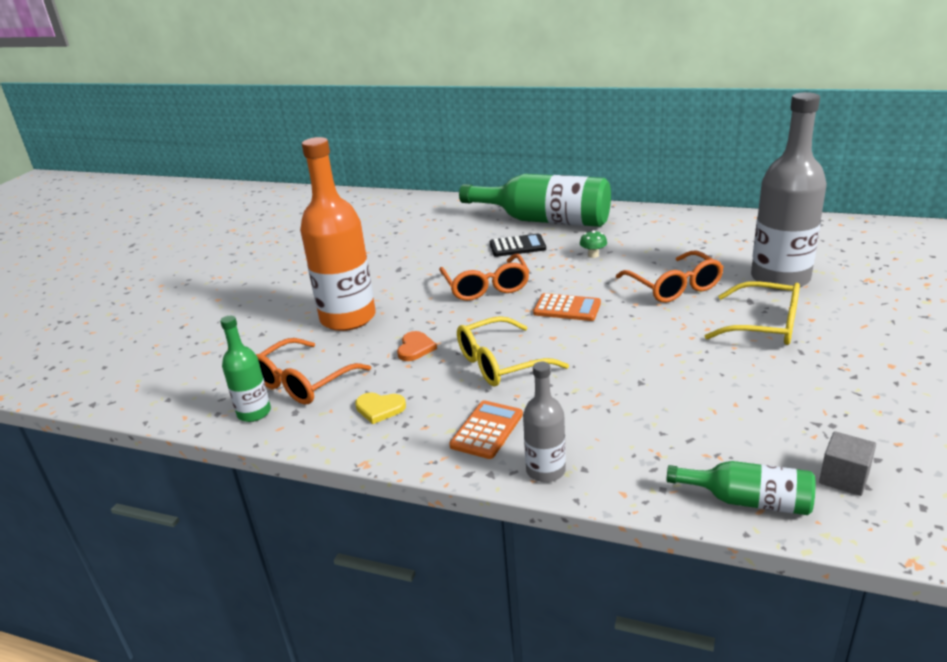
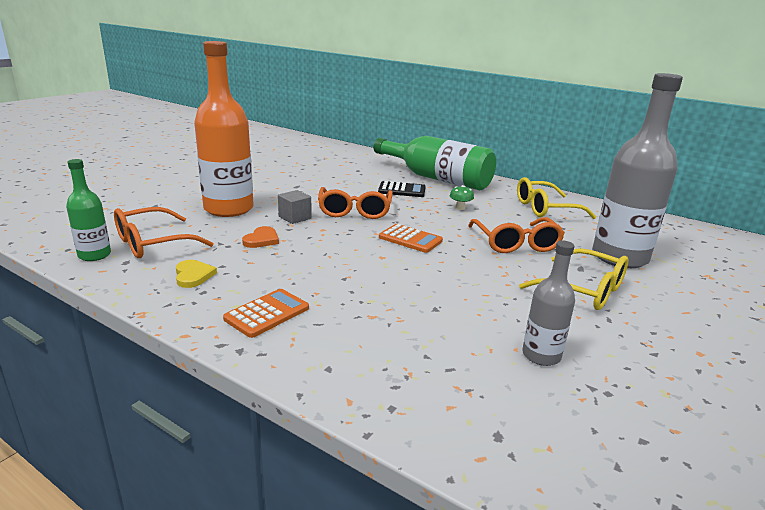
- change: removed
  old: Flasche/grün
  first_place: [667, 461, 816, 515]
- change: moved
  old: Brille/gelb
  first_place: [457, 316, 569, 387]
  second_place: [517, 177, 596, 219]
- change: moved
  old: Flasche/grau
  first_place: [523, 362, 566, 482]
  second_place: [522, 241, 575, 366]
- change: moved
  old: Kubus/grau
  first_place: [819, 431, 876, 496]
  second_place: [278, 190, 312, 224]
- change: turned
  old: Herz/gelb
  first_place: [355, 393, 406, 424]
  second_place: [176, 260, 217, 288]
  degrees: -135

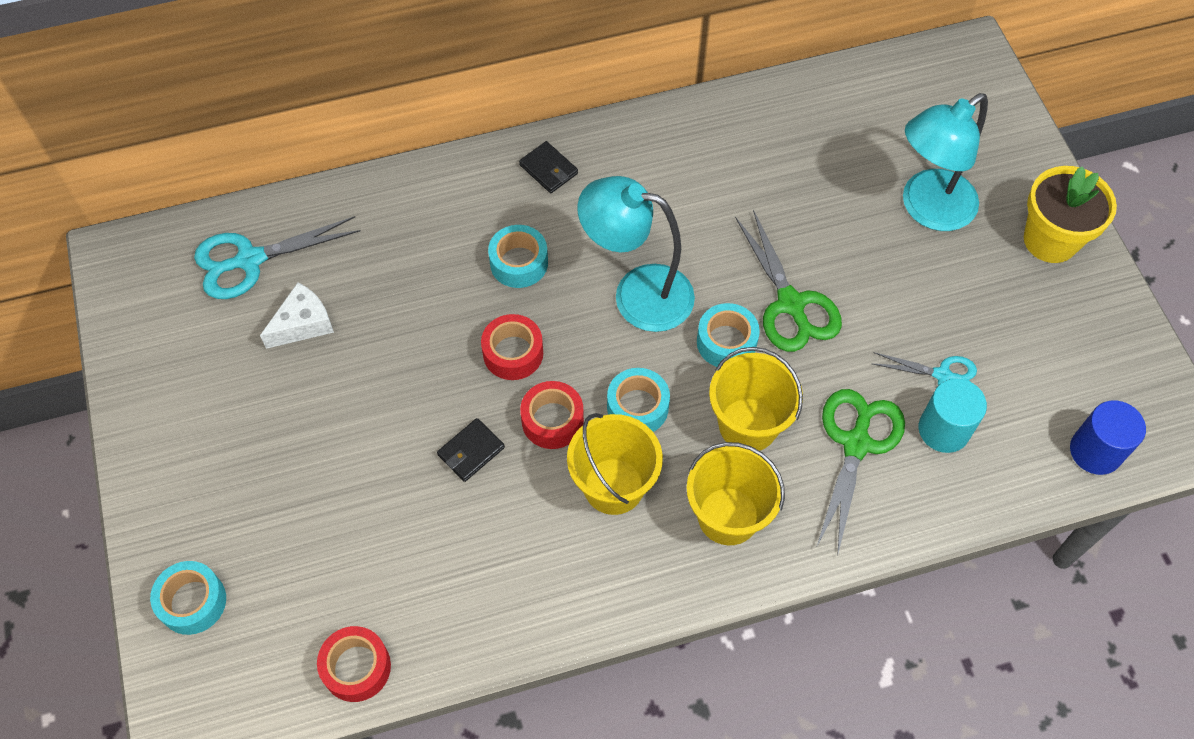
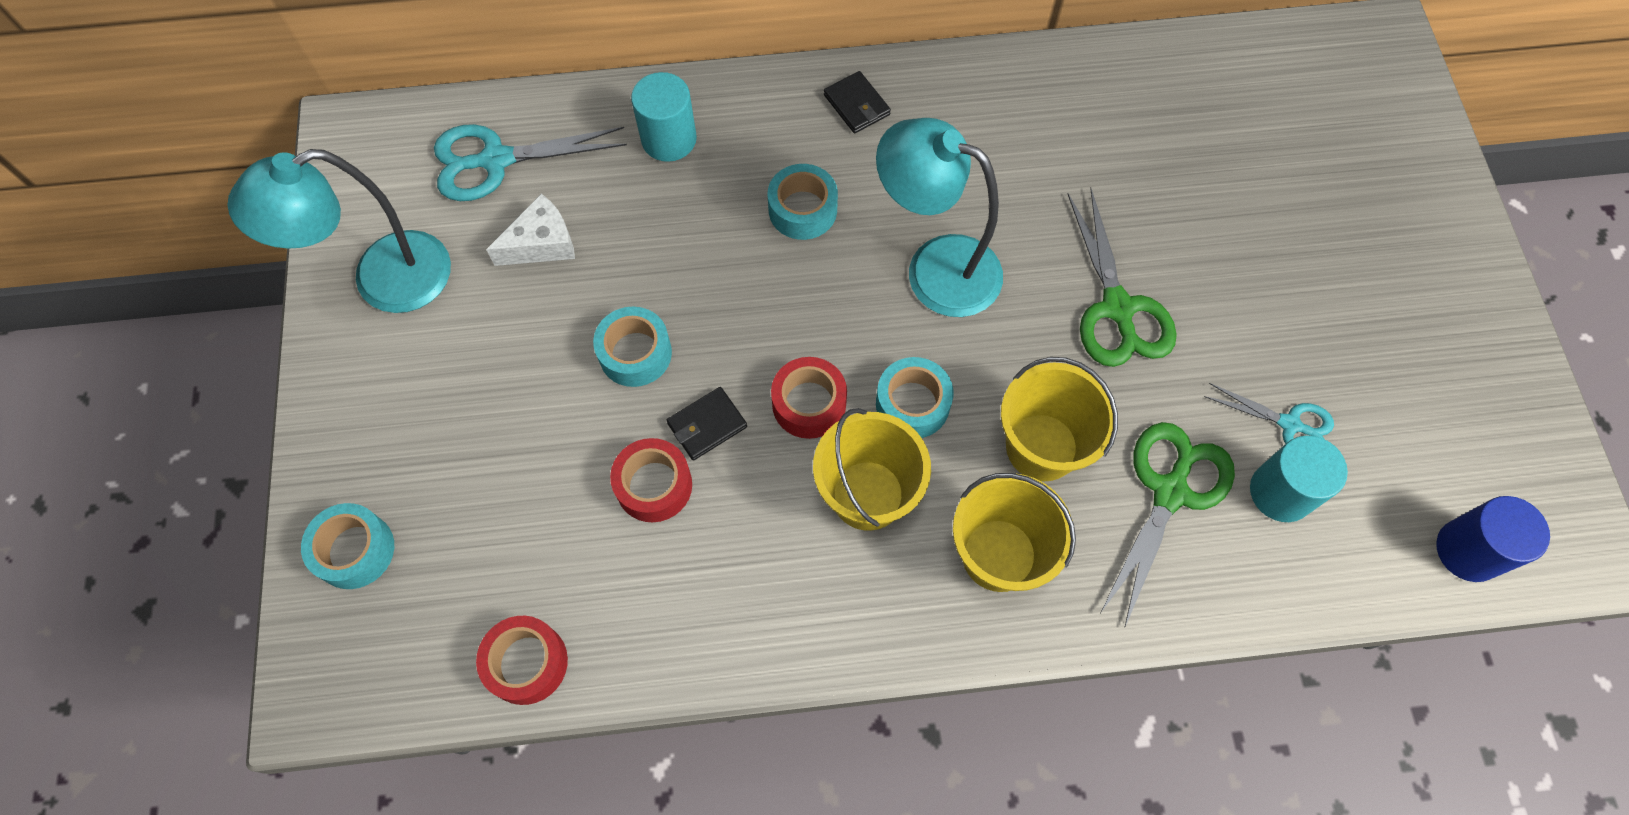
- change: removed
  old: Blumentopf/gelb
  first_place: [1024, 166, 1117, 263]
- change: added
  new: Vollzylinder/türkis
  second_place: [631, 72, 697, 162]
- change: moved
  old: Klebeband/rot
  first_place: [481, 314, 543, 380]
  second_place: [610, 438, 692, 522]
- change: moved
  old: Klebeband/türkis
  first_place: [697, 303, 760, 367]
  second_place: [593, 306, 672, 387]
- change: moved
  old: Lampe/türkis
  first_place: [903, 93, 988, 231]
  second_place: [228, 149, 451, 313]

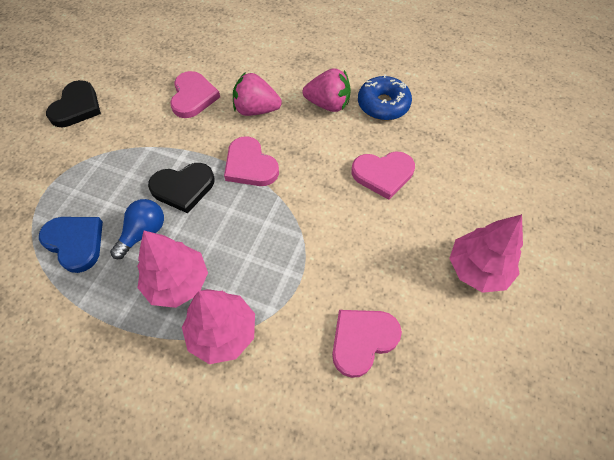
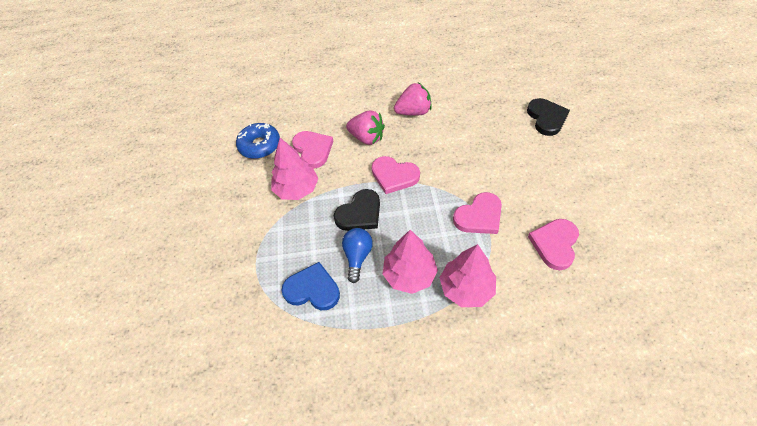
- change: moved
  old: Herz/schwarz
  first_place: [46, 80, 101, 127]
  second_place: [527, 98, 570, 136]
- change: moved
  old: Herz/rosa
  first_place: [351, 151, 415, 200]
  second_place: [453, 192, 502, 234]
- change: moved
  old: Donut/blau
  first_place: [358, 74, 412, 120]
  second_place: [236, 123, 280, 159]
- change: moved
  old: Baum/rosa
  first_place: [449, 214, 523, 293]
  second_place: [271, 138, 319, 200]
- change: turned
  old: Erdbeere/rosa
  first_place: [233, 72, 282, 116]
  second_place: [346, 110, 385, 145]
  degrees: -135

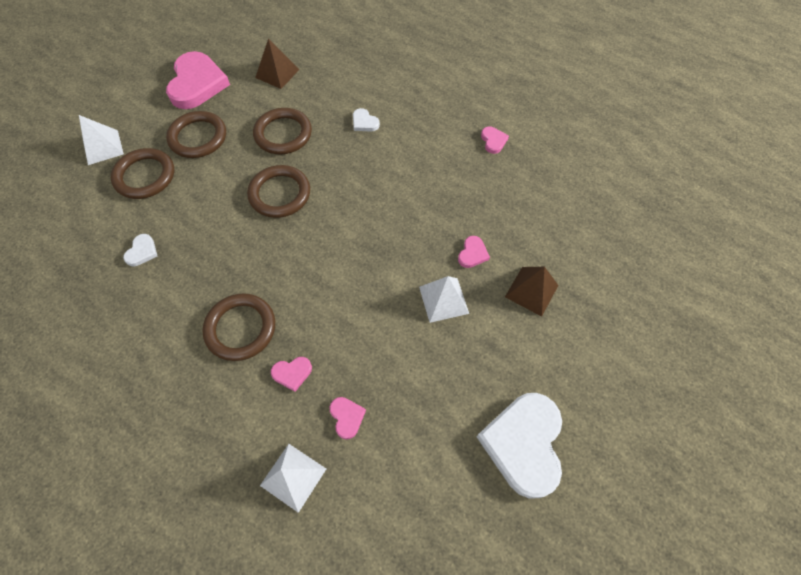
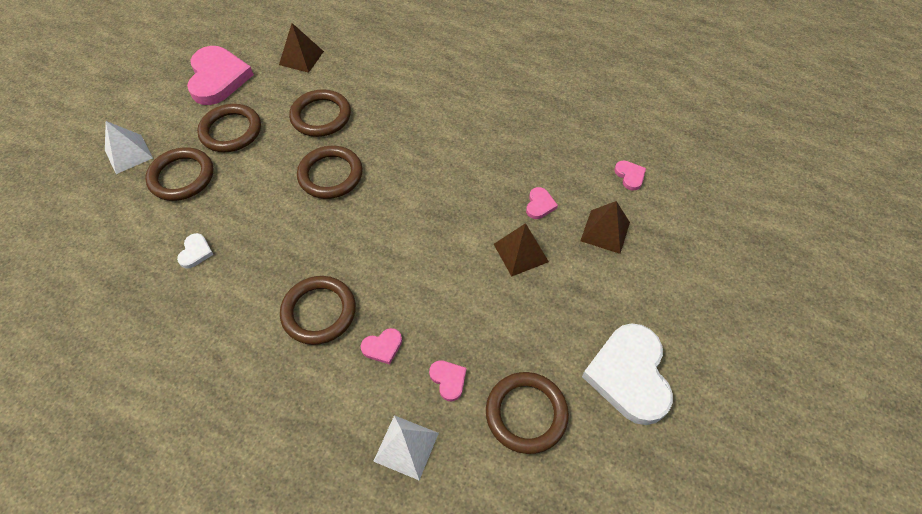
- change: removed
  old: Herz/weiß
  first_place: [353, 108, 380, 132]
- change: added
  new: Ring/braun
  second_place: [486, 372, 569, 454]
- change: moved
  old: Herz/rosa
  first_place: [481, 127, 509, 154]
  second_place: [614, 161, 646, 191]
- change: recoloured
  old: Pyramide/weiß
  new: Pyramide/braun
  first_place: [419, 276, 469, 323]
  second_place: [494, 223, 549, 276]

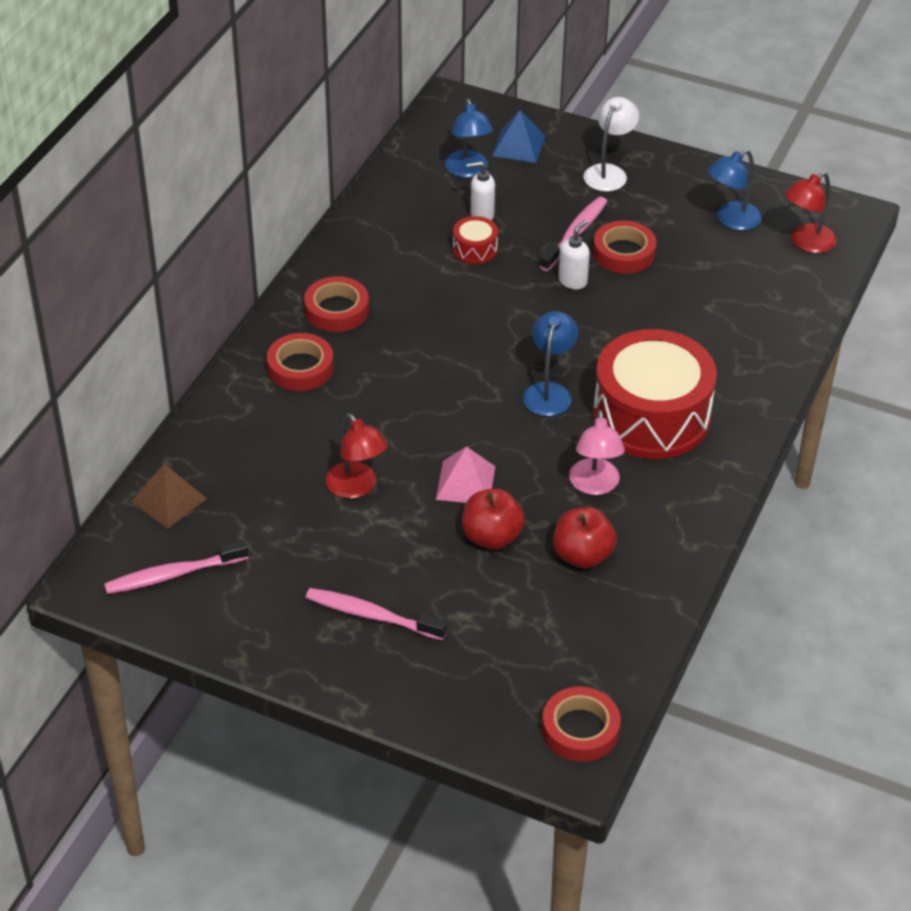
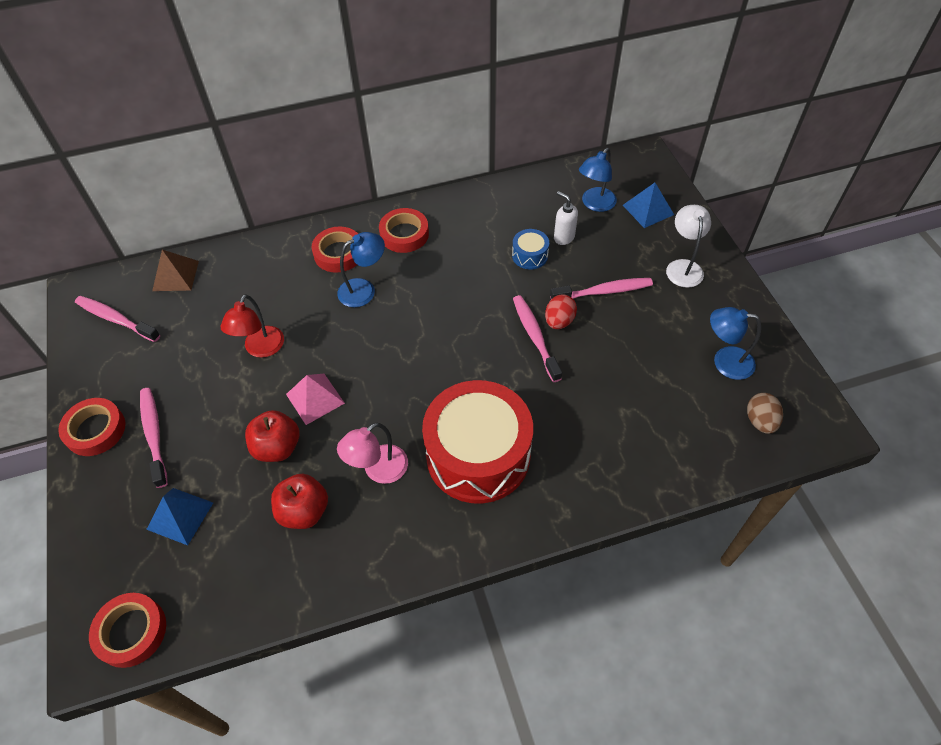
- change: added
  new: Pyramide/blau
  second_place: [146, 488, 213, 545]
- change: added
  new: Zahnbürste/rosa
  second_place: [513, 295, 562, 382]
- change: moved
  old: Lampe/blau
  first_place: [523, 311, 578, 416]
  second_place: [337, 232, 385, 307]
- change: moved
  old: Klebeband/rot
  first_place: [593, 220, 656, 274]
  second_place: [58, 398, 125, 456]
- change: replaced
  old: Seifenspender/weiß
  new: Ei/rot
  first_place: [558, 220, 590, 289]
  second_place: [545, 294, 577, 329]
- change: replaced
  old: Lampe/rot
  new: Ei/braun
  first_place: [785, 172, 837, 253]
  second_place: [747, 393, 783, 434]
- change: recoloured
  old: Trommel/rot
  new: Trommel/blau
  first_place: [453, 216, 498, 264]
  second_place: [512, 229, 549, 270]
- change: turned
  old: Lampe/weiß
  first_place: [584, 97, 639, 192]
  second_place: [666, 205, 711, 288]
  degrees: -75

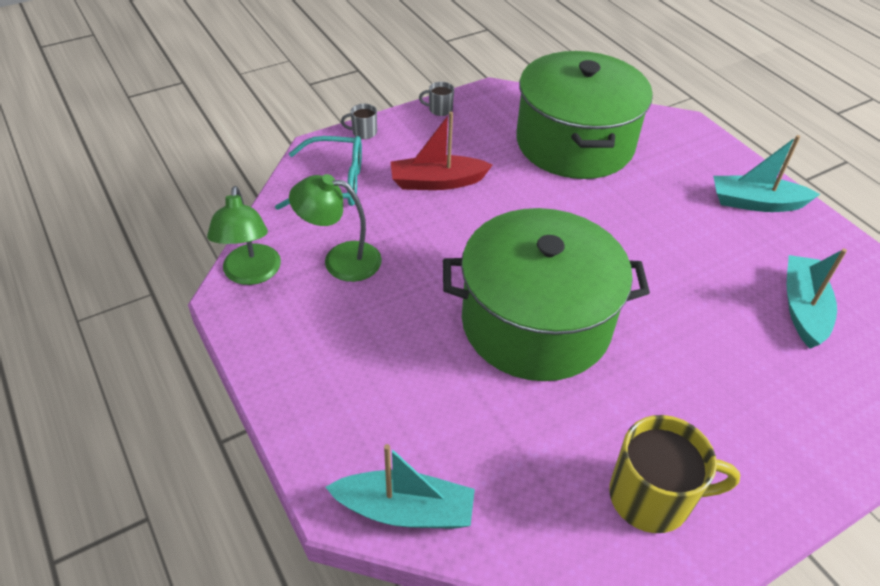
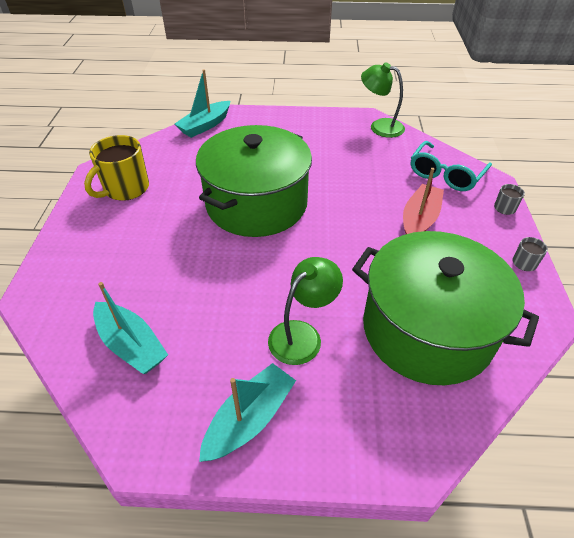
- change: moved
  old: Lampe/grün
  first_place: [289, 174, 382, 282]
  second_place: [268, 257, 343, 365]

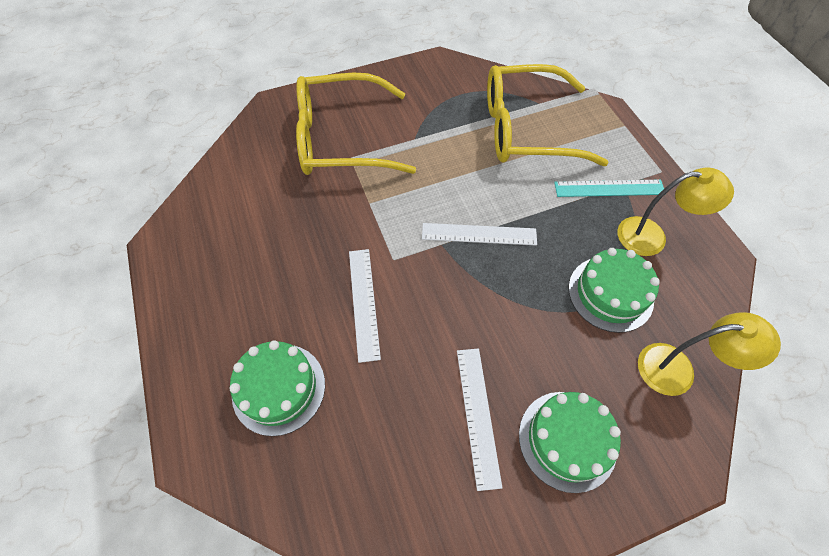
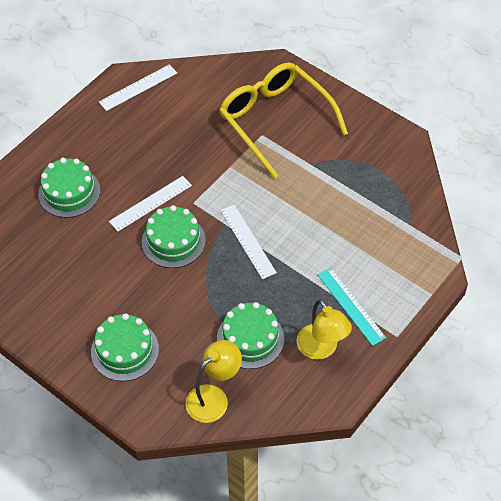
- change: removed
  old: Brille/gelb
  first_place: [487, 64, 609, 166]
- change: added
  new: Kuchen/grün
  second_place: [142, 205, 206, 268]
- change: moved
  old: Lineal/weiß
  first_place: [457, 348, 502, 491]
  second_place: [99, 64, 177, 111]
- change: turned
  old: Lampe/gelb
  first_place: [638, 312, 781, 396]
  second_place: [185, 340, 242, 423]
  degrees: -105

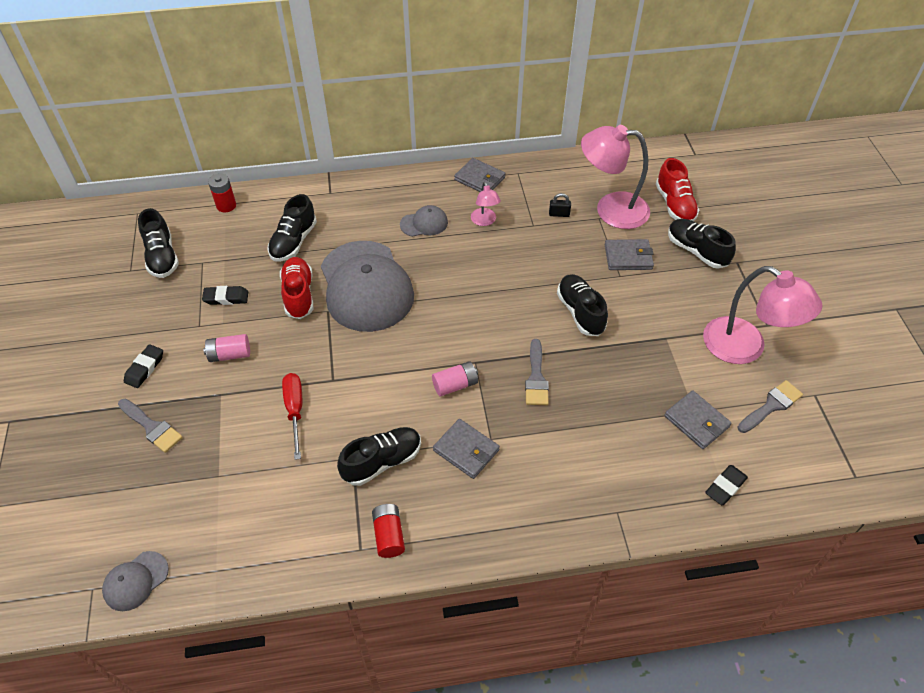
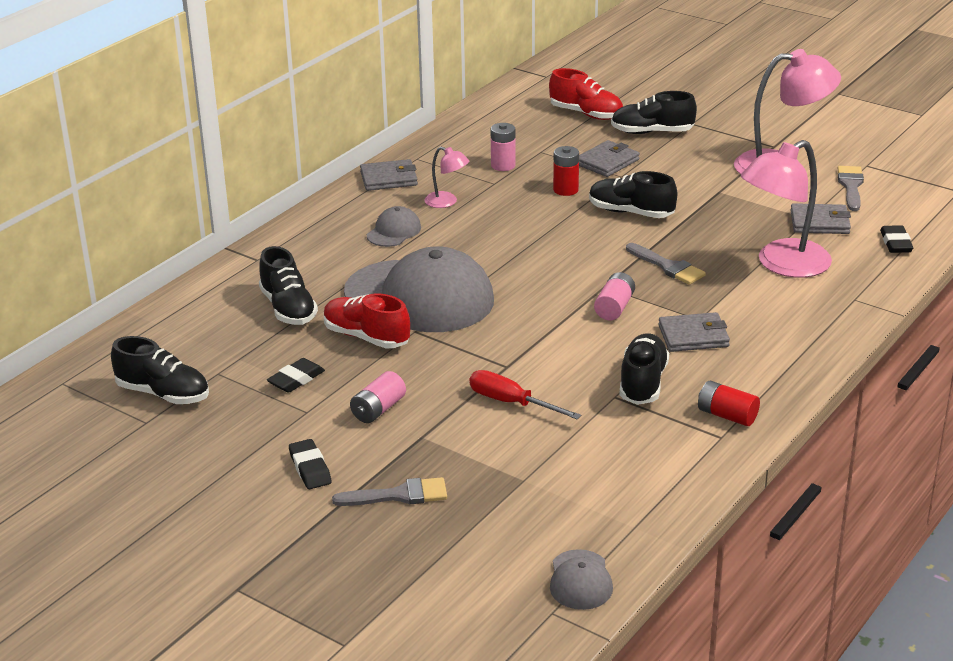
- change: moved
  old: Batterie/rot
  first_place: [208, 173, 236, 212]
  second_place: [553, 146, 579, 196]
- change: moved
  old: Lampe/rosa
  first_place: [581, 125, 650, 229]
  second_place: [741, 140, 832, 278]
- change: replaced
  old: Vorhängeschloss/schwarz
  new: Batterie/rosa
  first_place: [549, 193, 571, 217]
  second_place: [491, 123, 516, 171]

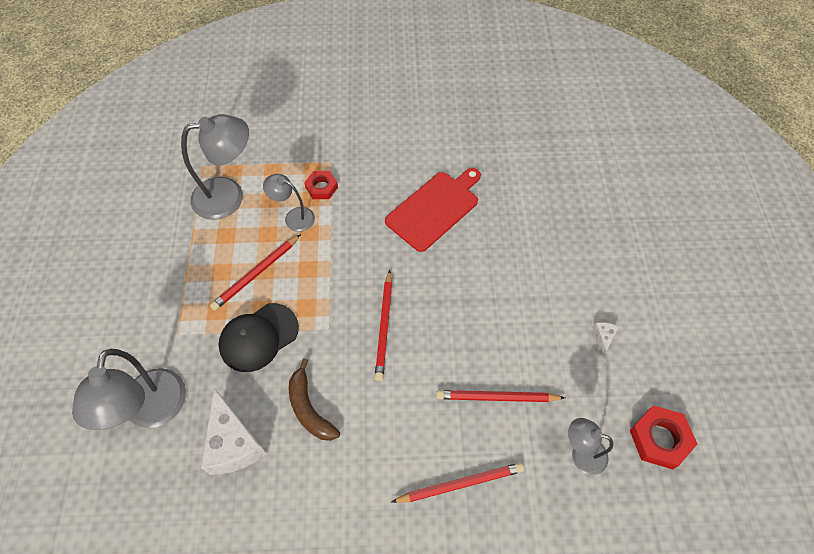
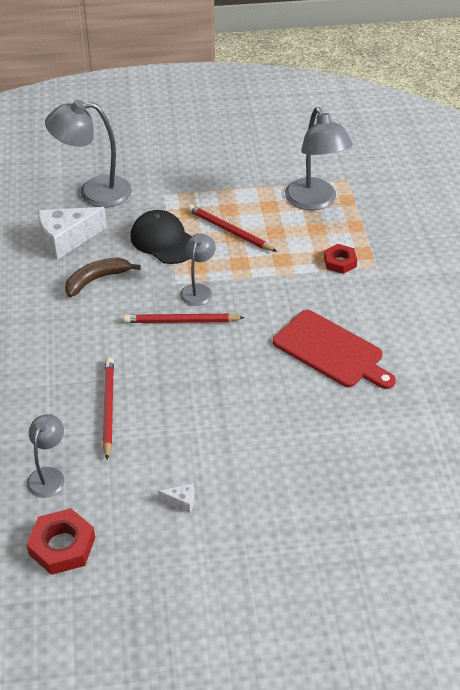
- change: removed
  old: Bleistift/rot
  first_place: [391, 463, 524, 503]
- change: moved
  old: Lampe/grau
  first_place: [263, 174, 315, 232]
  second_place: [180, 234, 216, 306]

